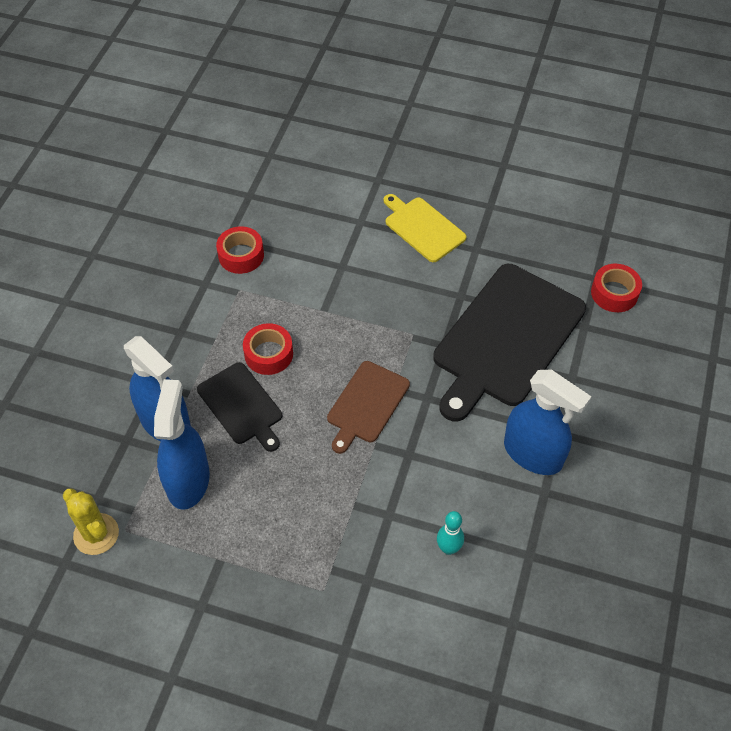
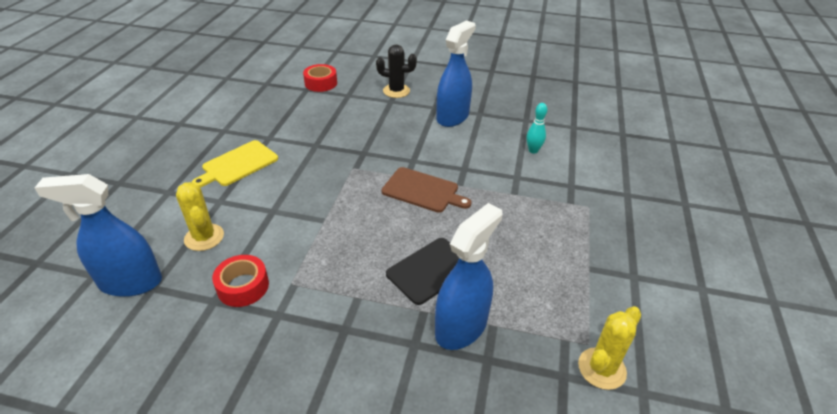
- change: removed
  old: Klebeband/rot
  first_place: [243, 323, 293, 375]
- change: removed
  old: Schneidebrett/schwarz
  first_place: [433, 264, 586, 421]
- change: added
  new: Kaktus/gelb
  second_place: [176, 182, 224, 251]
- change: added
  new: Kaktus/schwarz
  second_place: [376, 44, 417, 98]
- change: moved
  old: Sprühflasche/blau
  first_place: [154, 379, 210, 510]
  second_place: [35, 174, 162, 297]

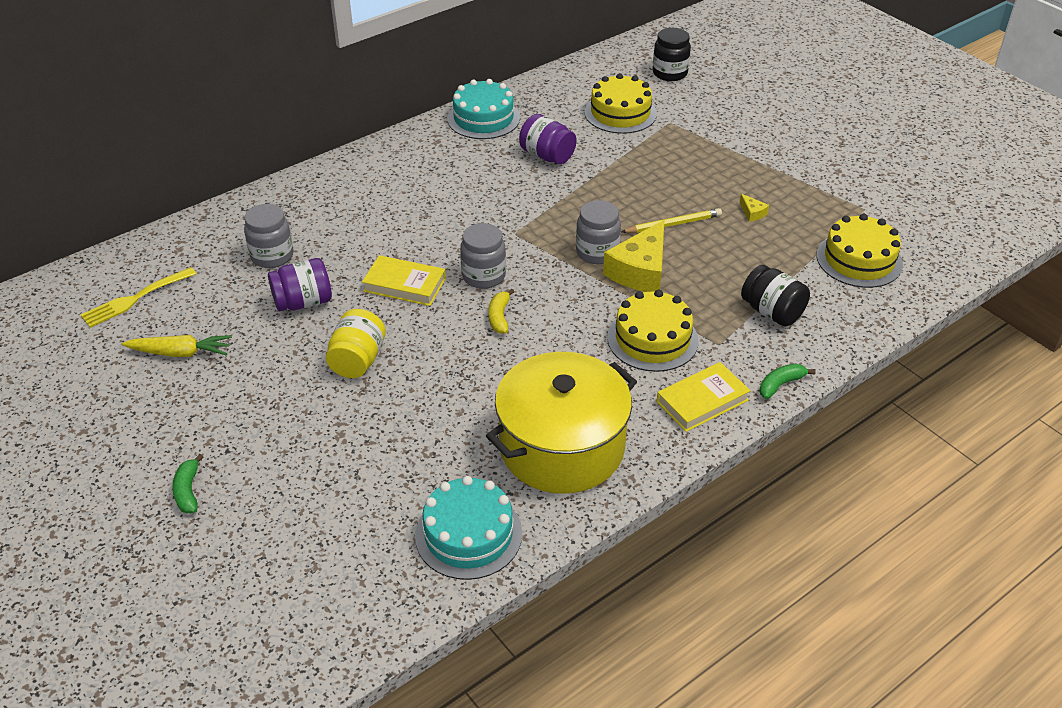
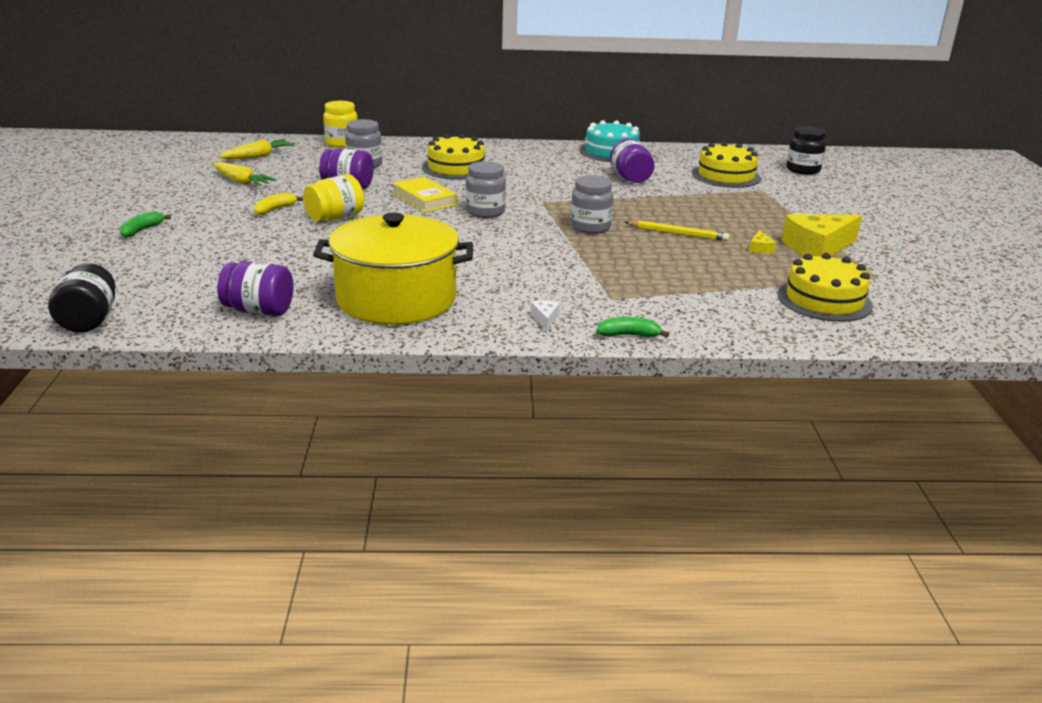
- change: added
  new: Einmachglas/gelb
  second_place: [323, 101, 358, 147]
- change: moved
  old: Banane/gelb
  first_place: [488, 289, 514, 334]
  second_place: [254, 193, 303, 215]
- change: moved
  old: Käse/gelb
  first_place: [603, 220, 664, 292]
  second_place: [782, 214, 862, 256]
- change: moved
  old: Kuchen/gelb
  first_place: [607, 290, 699, 372]
  second_place: [422, 134, 485, 180]
- change: moved
  old: Einmachglas/schwarz
  first_place: [741, 265, 810, 327]
  second_place: [48, 263, 115, 332]
- change: replaced
  old: Gabel/gelb
  new: Karotte/gelb
  first_place: [81, 267, 196, 328]
  second_place: [218, 139, 295, 159]
- change: replaced
  old: Kuchen/türkis
  new: Einmachglas/lila
  first_place: [415, 476, 522, 580]
  second_place: [217, 261, 293, 316]
- change: replaced
  old: Buch/gelb
  new: Käse/weiß
  first_place: [657, 362, 751, 432]
  second_place: [531, 301, 560, 330]

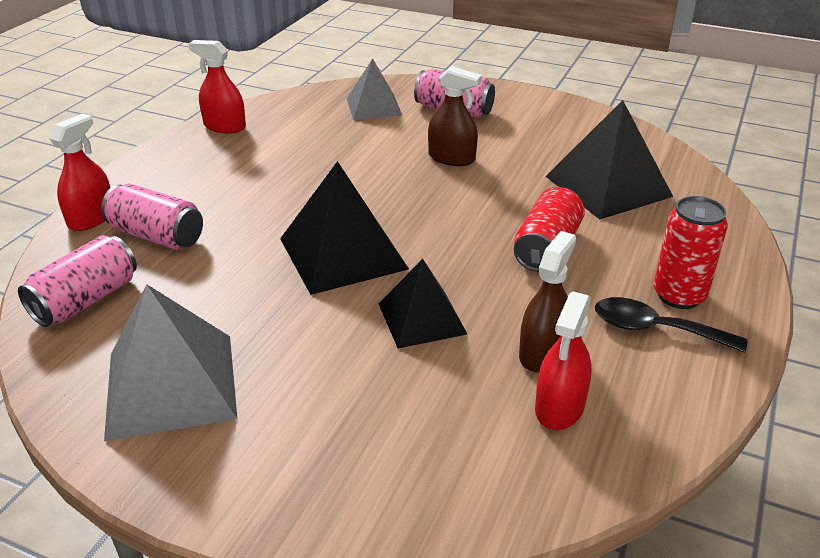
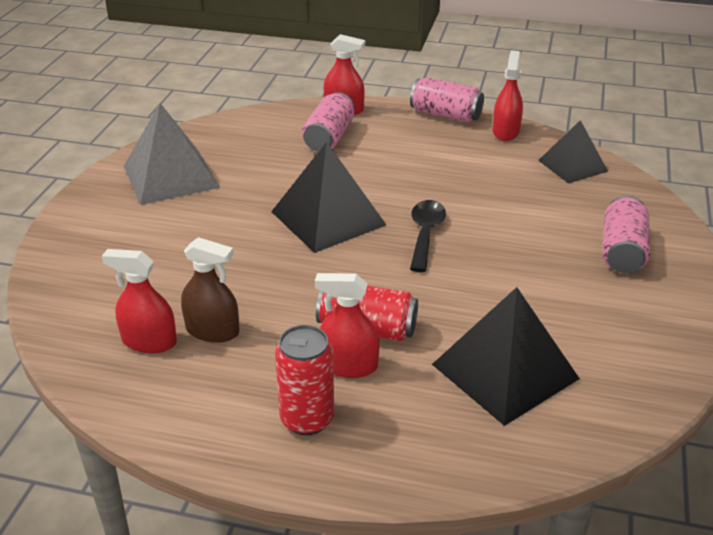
- change: removed
  old: Pyramide/grau
  first_place: [347, 58, 402, 120]
- change: removed
  old: Sprühflasche/braun
  first_place: [428, 66, 482, 166]
- change: added
  new: Sprühflasche/rot
  second_place: [315, 273, 380, 378]
- change: moved
  old: Dose/rosa
  first_place: [18, 235, 137, 327]
  second_place: [410, 77, 484, 123]
- change: moved
  old: Pyramide/schwarz
  first_place: [378, 259, 467, 348]
  second_place: [538, 120, 608, 183]
- change: moved
  old: Löffel/schwarz
  first_place: [595, 297, 747, 353]
  second_place: [410, 200, 446, 272]

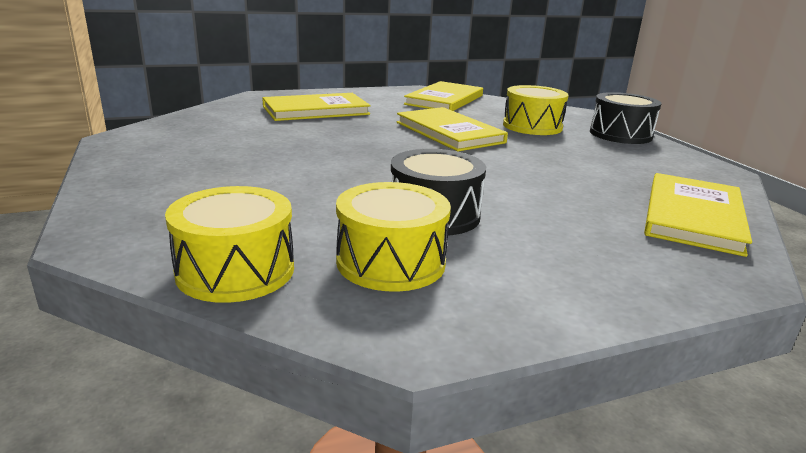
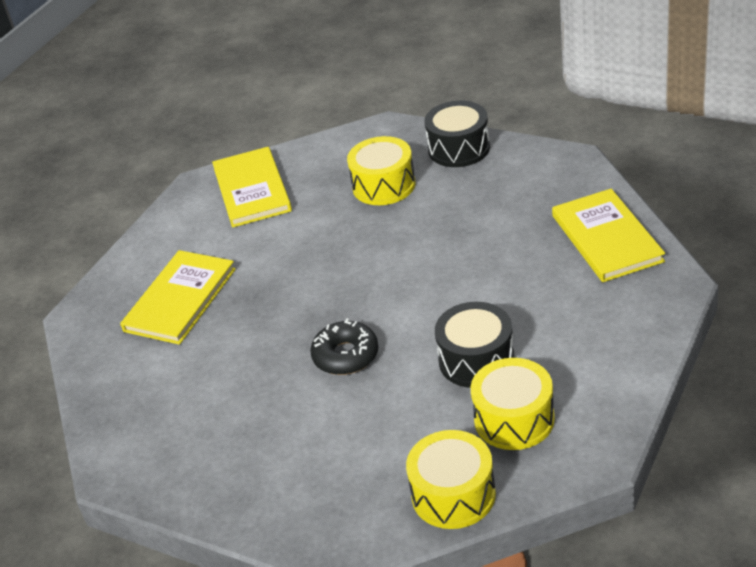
- change: removed
  old: Buch/gelb
  first_place: [397, 107, 508, 151]
- change: added
  new: Donut/schwarz
  second_place: [310, 318, 379, 375]

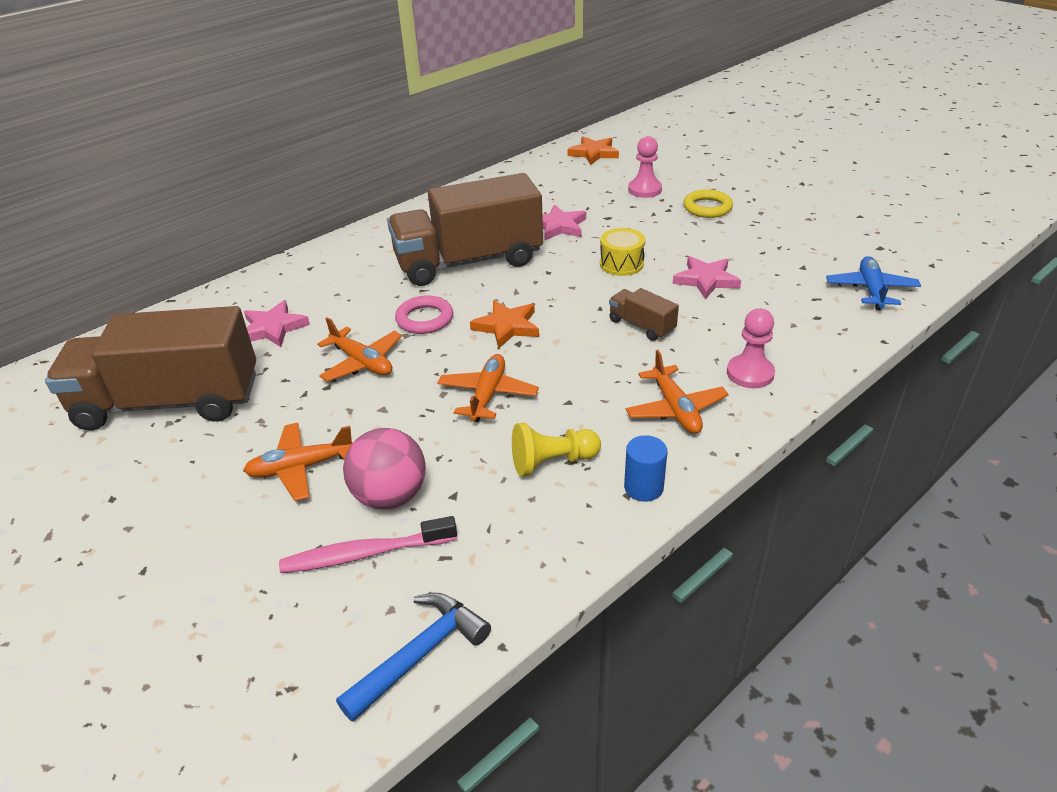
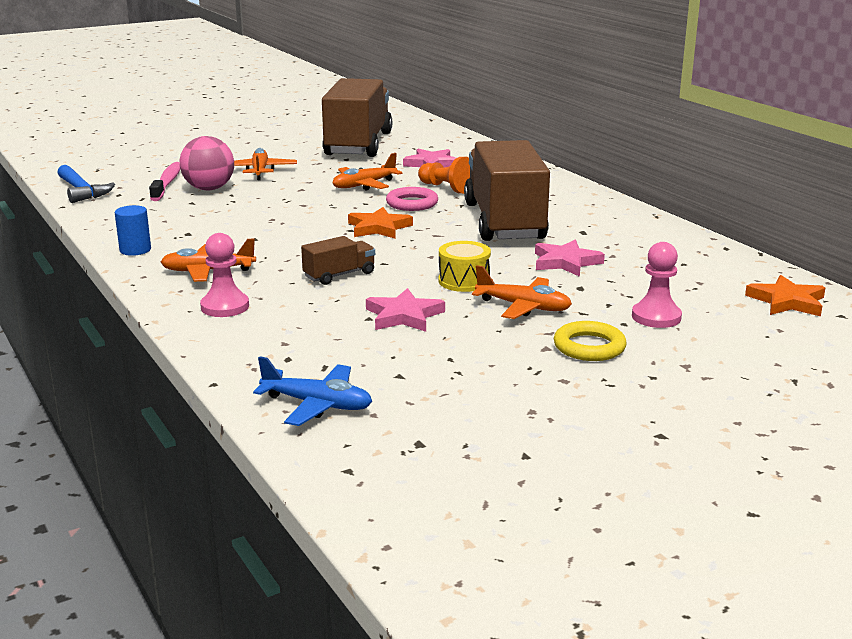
- change: removed
  old: Bauer/gelb
  first_place: [512, 423, 601, 476]
- change: added
  new: Bauer/orange
  second_place: [418, 157, 470, 194]
- change: moved
  old: Flugzeug/orange
  first_place: [437, 354, 539, 422]
  second_place: [472, 265, 572, 319]

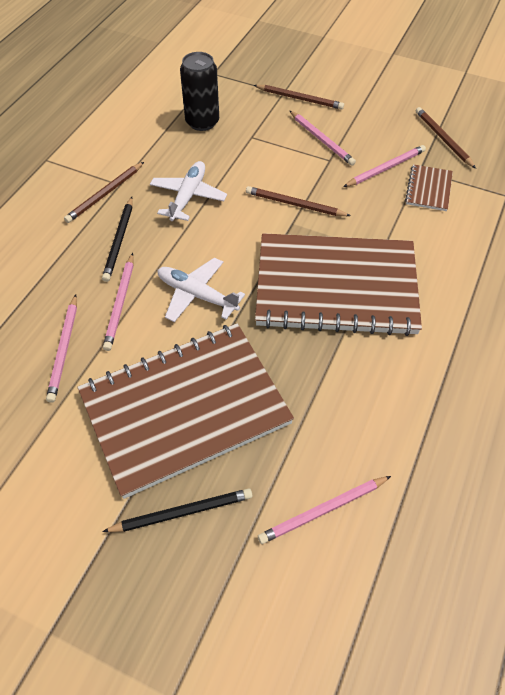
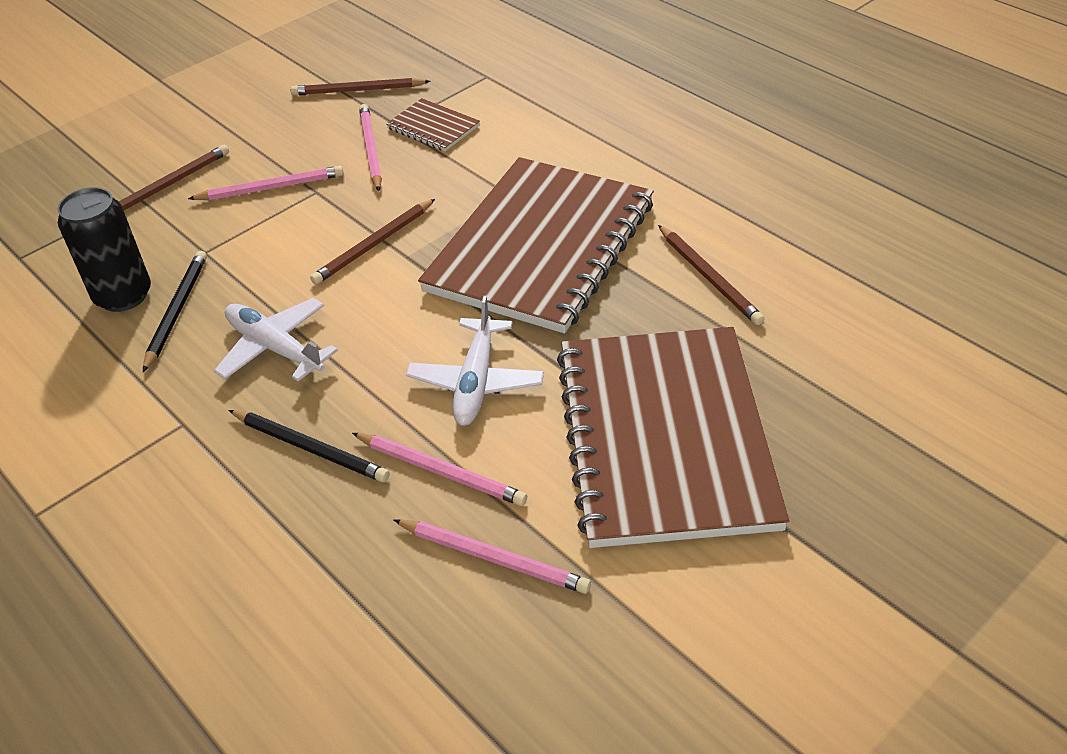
- change: removed
  old: Bleistift/rosa
  first_place: [258, 476, 391, 544]
- change: moved
  old: Bleistift/braun
  first_place: [64, 162, 144, 223]
  second_place: [658, 225, 765, 325]
- change: moved
  old: Bleistift/schwarz
  first_place: [102, 488, 253, 532]
  second_place: [143, 251, 207, 372]
- change: turned
  old: Flugzeug/weiß
  first_place: [157, 258, 245, 322]
  second_place: [406, 296, 544, 426]
  degrees: -45

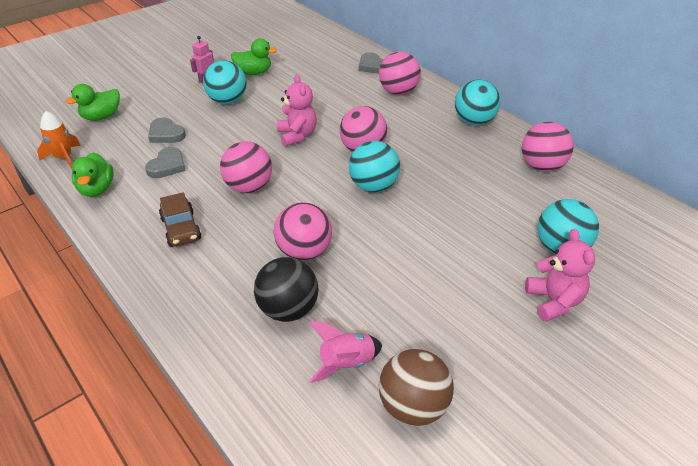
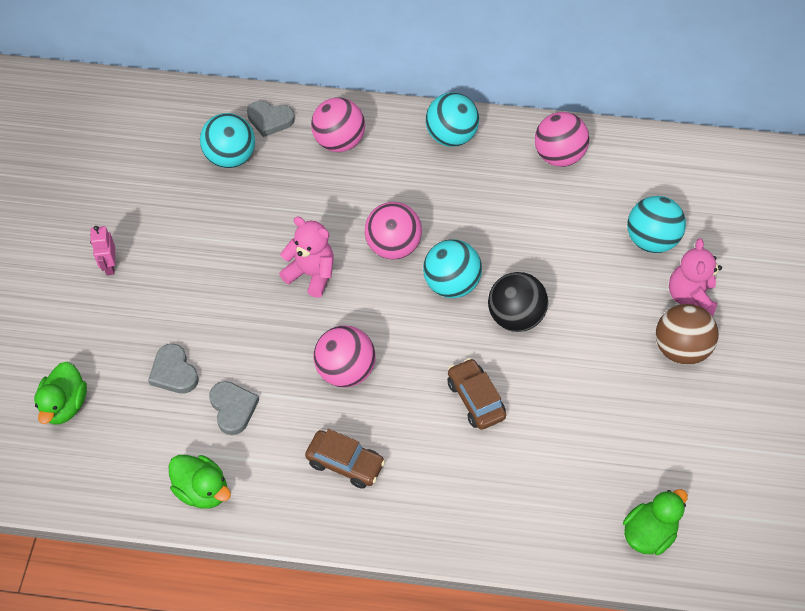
- change: removed
  old: Rakete/orange
  first_place: [37, 111, 81, 169]
- change: removed
  old: Rakete/rosa
  first_place: [309, 321, 382, 383]
- change: moved
  old: Ball/türkis
  first_place: [203, 60, 247, 104]
  second_place: [200, 113, 255, 168]
- change: moved
  old: Ente/grün
  first_place: [231, 39, 277, 75]
  second_place: [623, 489, 688, 555]
- change: moved
  old: Ball/schwarz
  first_place: [254, 257, 319, 322]
  second_place: [488, 272, 548, 332]
- change: moved
  old: Ball/braun
  first_place: [379, 349, 454, 426]
  second_place: [656, 304, 718, 365]
- change: replaced
  old: Ball/rosa
  new: Auto/braun
  first_place: [274, 202, 332, 261]
  second_place: [447, 358, 506, 430]
- change: turned
  old: Herz/grau
  first_place: [148, 117, 186, 143]
  second_place: [148, 344, 199, 394]
  degrees: 60
- change: turned
  old: Teddybär/rosa
  first_place: [525, 229, 595, 322]
  second_place: [669, 238, 722, 317]
  degrees: -120

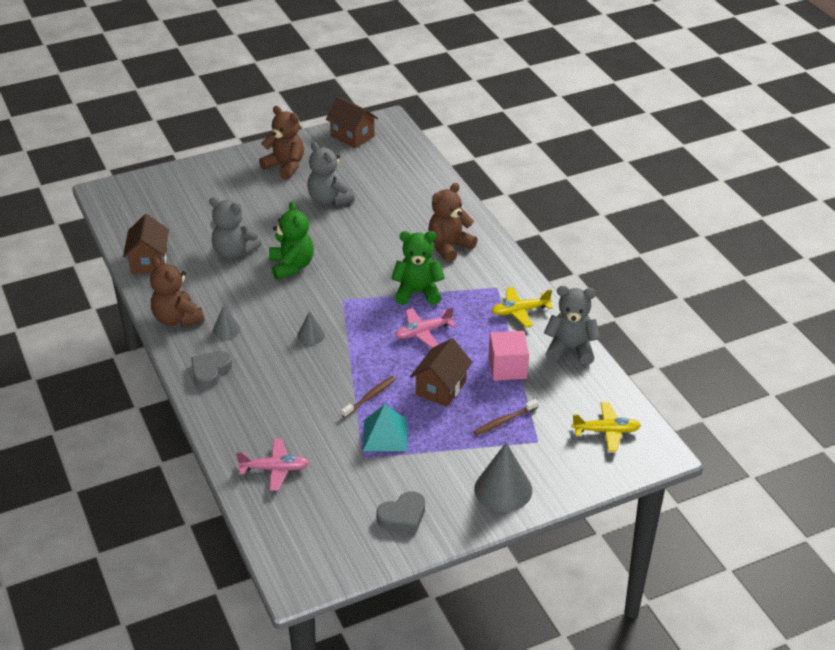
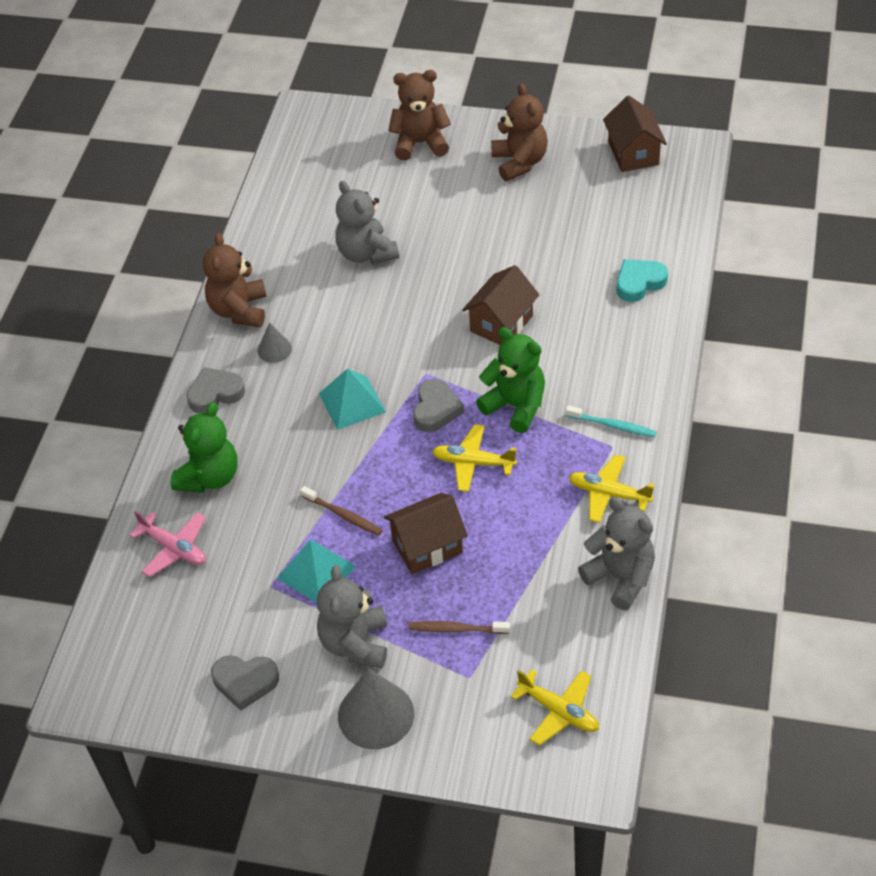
- change: removed
  old: Kubus/rosa
  first_place: [489, 331, 529, 381]
- change: added
  new: Herz/grau
  second_place: [413, 379, 464, 432]
- change: added
  new: Zahnbürste/türkis
  second_place: [566, 405, 657, 438]
- change: added
  new: Herz/türkis
  second_place: [616, 259, 668, 302]
- change: moved
  old: Haus/braun
  first_place: [123, 214, 169, 274]
  second_place: [462, 265, 539, 345]
- change: moved
  old: Teddybär/grün
  first_place: [269, 201, 314, 280]
  second_place: [171, 402, 238, 493]
- change: moved
  old: Teddybär/grau
  first_place: [307, 141, 355, 206]
  second_place: [317, 565, 387, 668]
- change: moved
  old: Teddybär/braun
  first_place: [428, 183, 478, 262]
  second_place: [388, 70, 451, 160]
- change: replaced
  old: Kegel/grau
  new: Pyramide/türkis
  first_place: [297, 311, 325, 345]
  second_place: [319, 368, 386, 430]
- change: recoloured
  old: Flugzeug/rosa
  new: Flugzeug/gelb
  first_place: [395, 307, 456, 348]
  second_place: [432, 424, 517, 492]
- change: turned
  old: Zahnbürste/braun
  first_place: [341, 376, 396, 418]
  second_place: [300, 486, 383, 536]
  degrees: 45

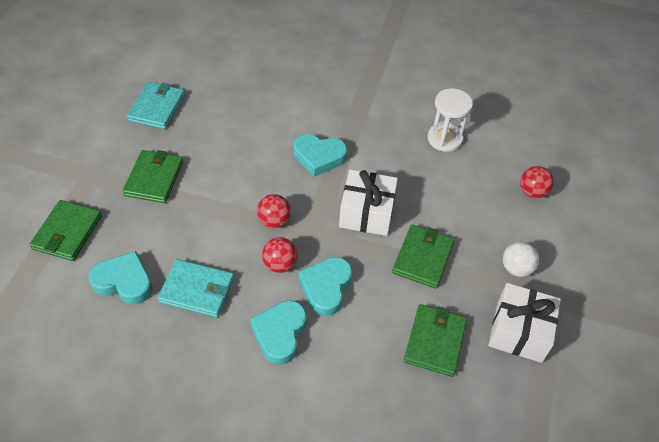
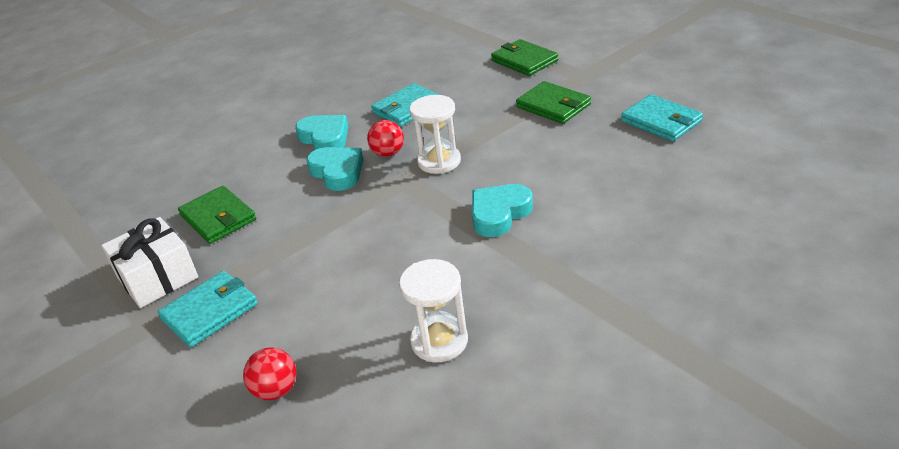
- change: removed
  old: Herz/türkis
  first_place: [89, 251, 153, 305]
- change: removed
  old: Geschenk/weiß
  first_place: [339, 170, 398, 236]
- change: removed
  old: Geldbörse/grün
  first_place: [392, 224, 455, 289]
- change: replaced
  old: Ball/rot
  new: Sanduhr/weiß
  first_place: [257, 194, 291, 228]
  second_place: [409, 95, 461, 174]
- change: replaced
  old: Ball/weiß
  new: Geldbörse/türkis
  first_place: [503, 242, 539, 277]
  second_place: [158, 271, 258, 347]

